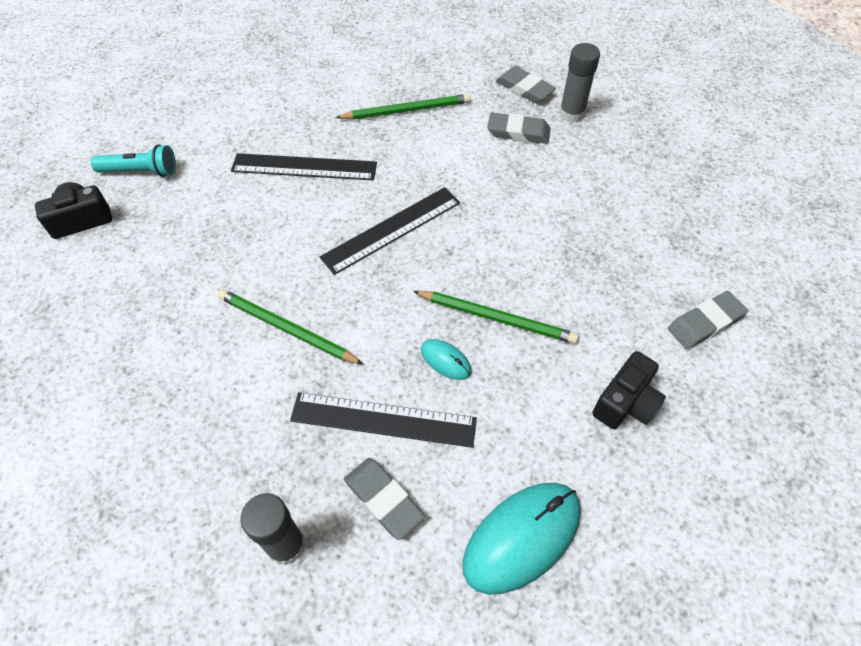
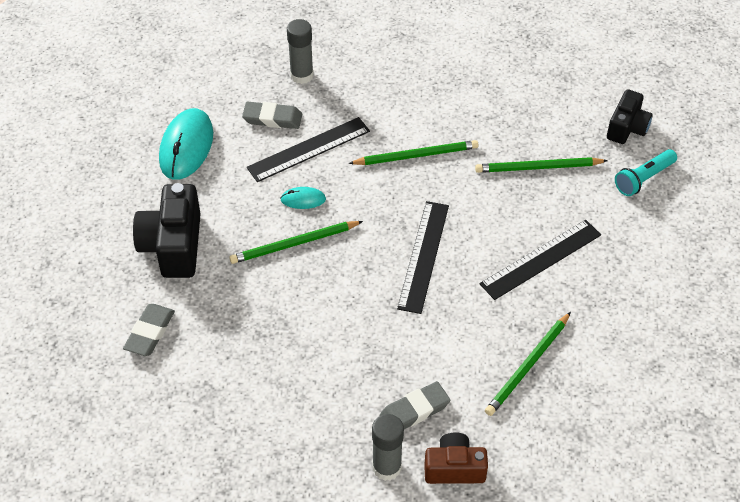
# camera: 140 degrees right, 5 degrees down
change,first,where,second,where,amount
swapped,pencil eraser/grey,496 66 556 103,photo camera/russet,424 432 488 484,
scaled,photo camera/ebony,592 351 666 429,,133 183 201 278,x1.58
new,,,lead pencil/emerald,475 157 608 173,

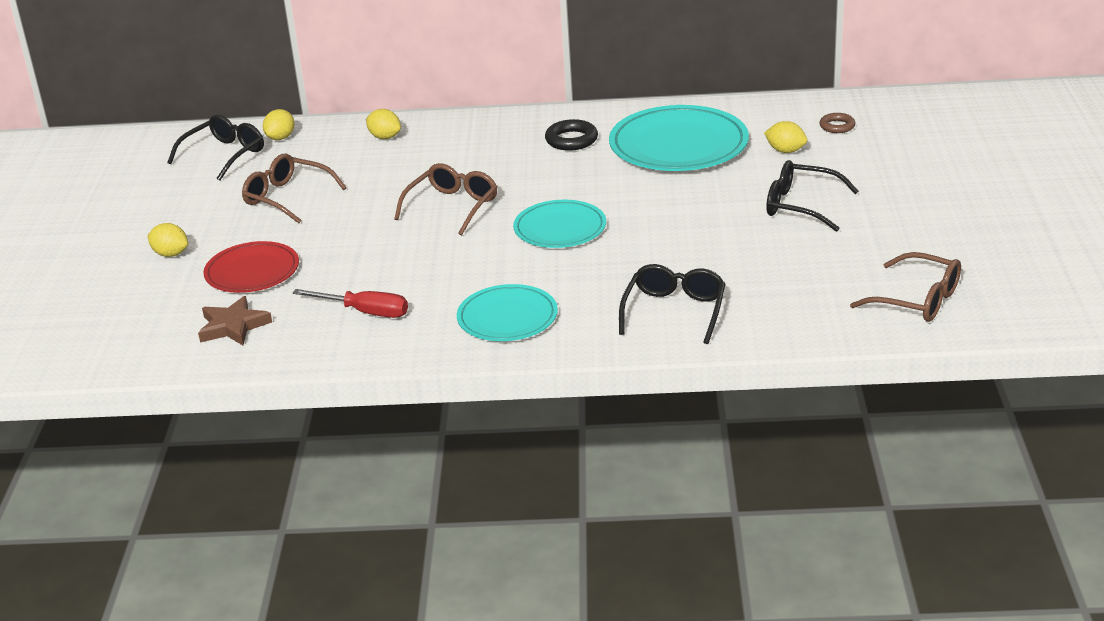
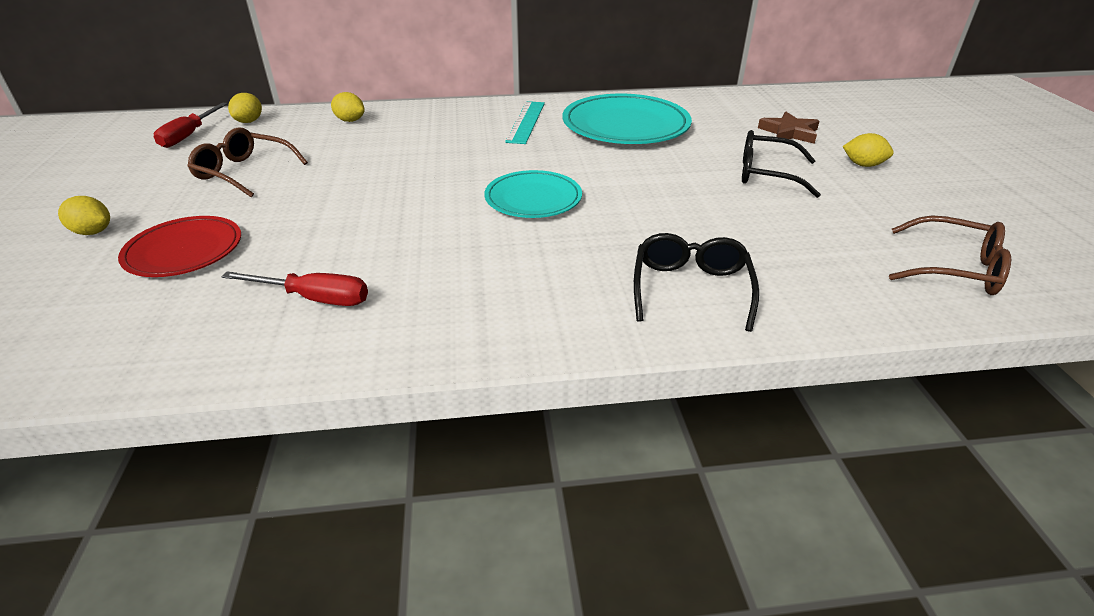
# camera: 10 degrees left, 5 degrees up
change,first,where,second,where,amount
swapped,spectacles/ebony,167 114 264 181,screwdriver/red,154 103 228 148,
shifted,star shape/russet,198 296 272 345,,758 112 820 144,
gone,spectacles/russet,394 163 497 235,,,
gone,flat dish/aqua,457 284 558 341,,,
swapped,hoop/ebony,545 119 598 151,ruler/aqua,505 101 545 144,
shifted,toy lemon/golden,764 121 807 153,,842 133 894 167,
gone,hoop/russet,819 113 855 133,,,

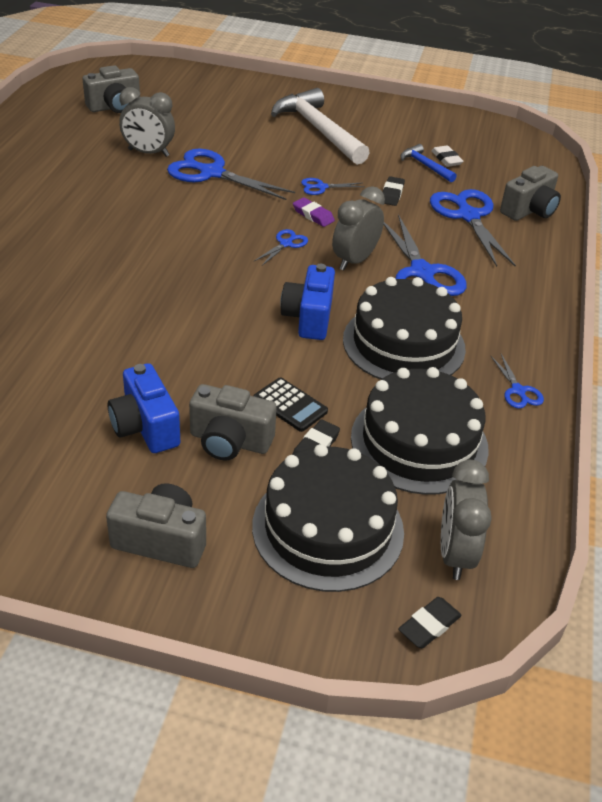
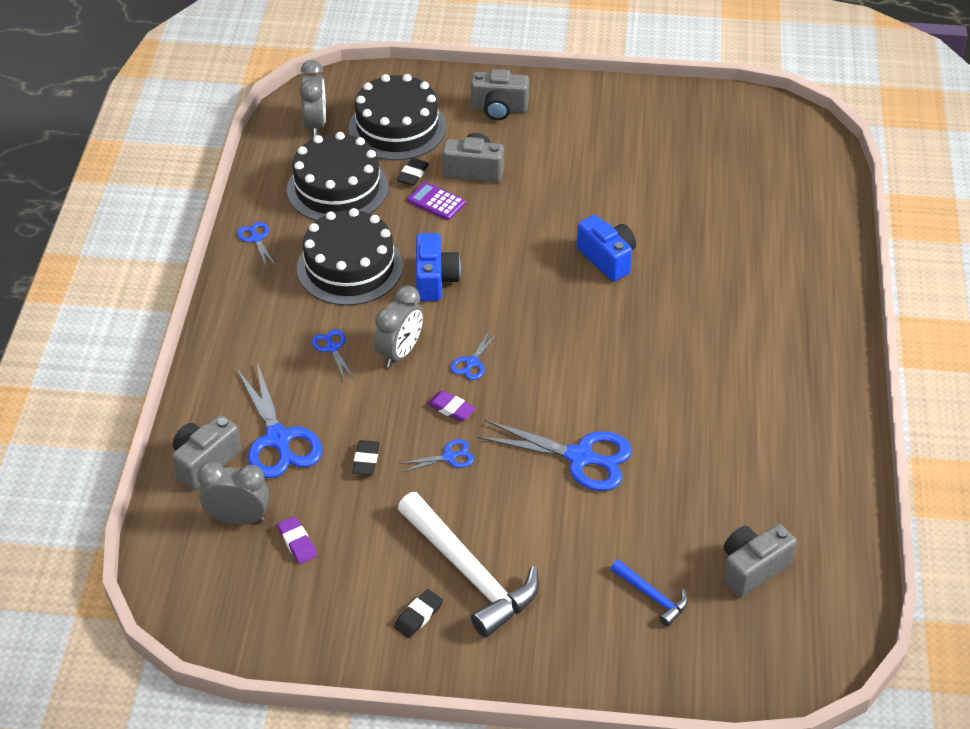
# camera: 175 degrees right, 5 degrees up
change,first,where,second,where,amount
shifted,photo camera/royal blue,107 363 180 453,,577 215 636 281,
shifted,bedside clock/grey,119 87 175 157,,197 461 269 525,
repainted,adding machine/ebony,254 378 328 432,adding machine/purple,407 182 465 220,
scaled,scissors/royal blue,384 214 467 296,,312 330 354 381,x0.48
shifted,pencil eraser/ebony,398 597 462 648,,394 589 443 638,
shifted,hammer/royal blue,400 144 457 182,,611 560 688 626,
repainted,pencil eraser/pure white,431 145 464 167,pencil eraser/purple,277 516 317 564,

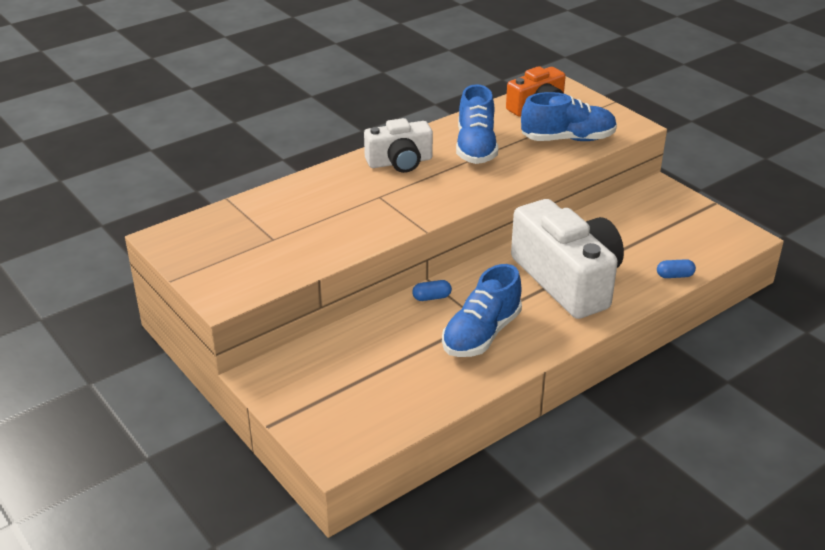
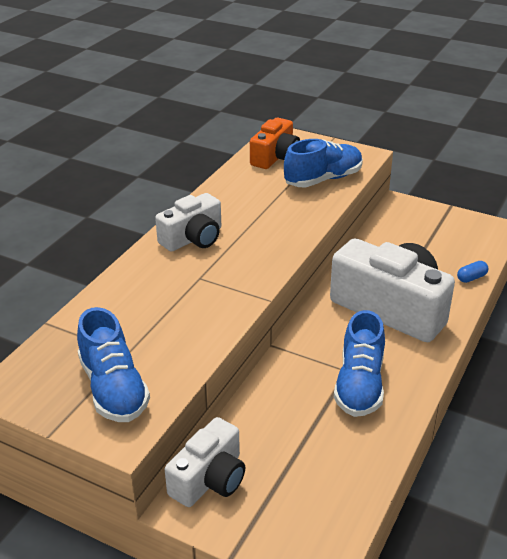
# camera: 25 degrees left, 0 degrees up
change,first,where,second,where,amount
gone,capsule/royal blue,412 280 452 301,,,
shifted,sneaker/royal blue,456 84 498 164,,77 307 150 422,
new,,,photo camera/pure white,165 417 245 507,

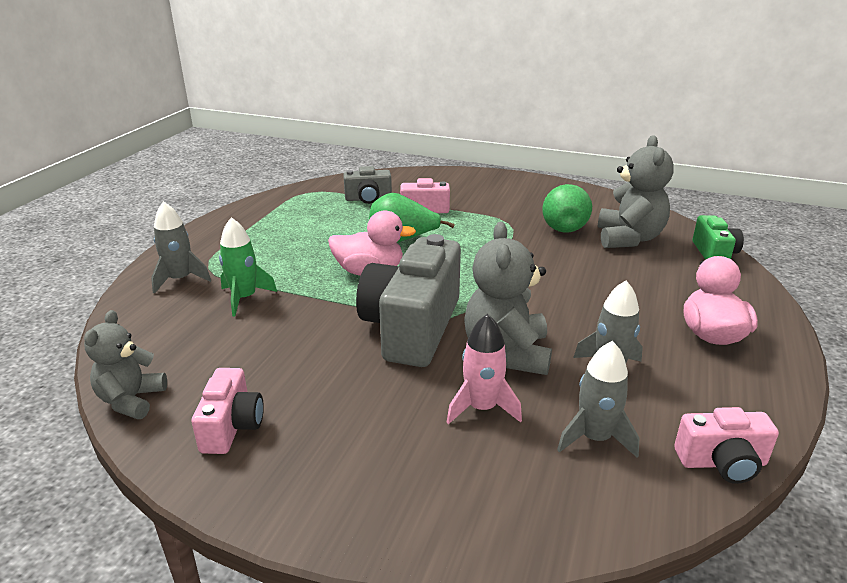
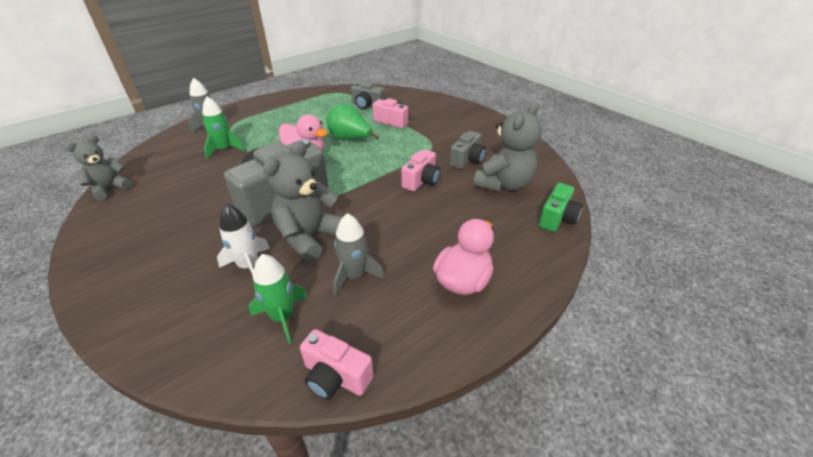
# camera: 30 degrees right, 10 degrees up
change,first,where,second,where,amount
shifted,photo camera/pink,192 368 264 454,,401 149 441 192,
repainted,rocket/pink,447 314 522 425,rocket/pure white,217 204 270 276,
swapped,toy pear/emerald,542 184 592 232,photo camera/grey,450 131 486 169,
repainted,rocket/grey,557 341 639 458,rocket/emerald,249 254 308 343,

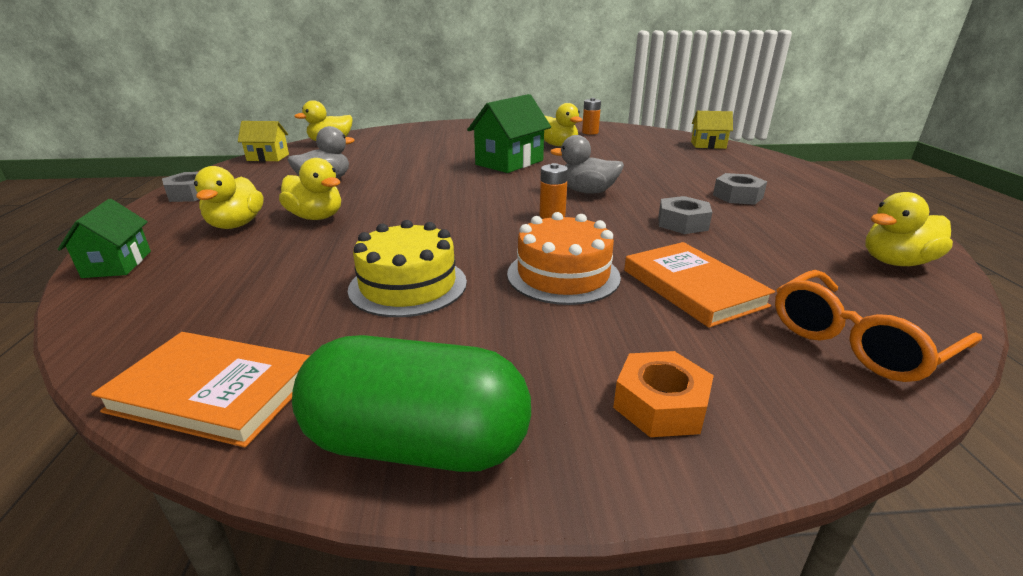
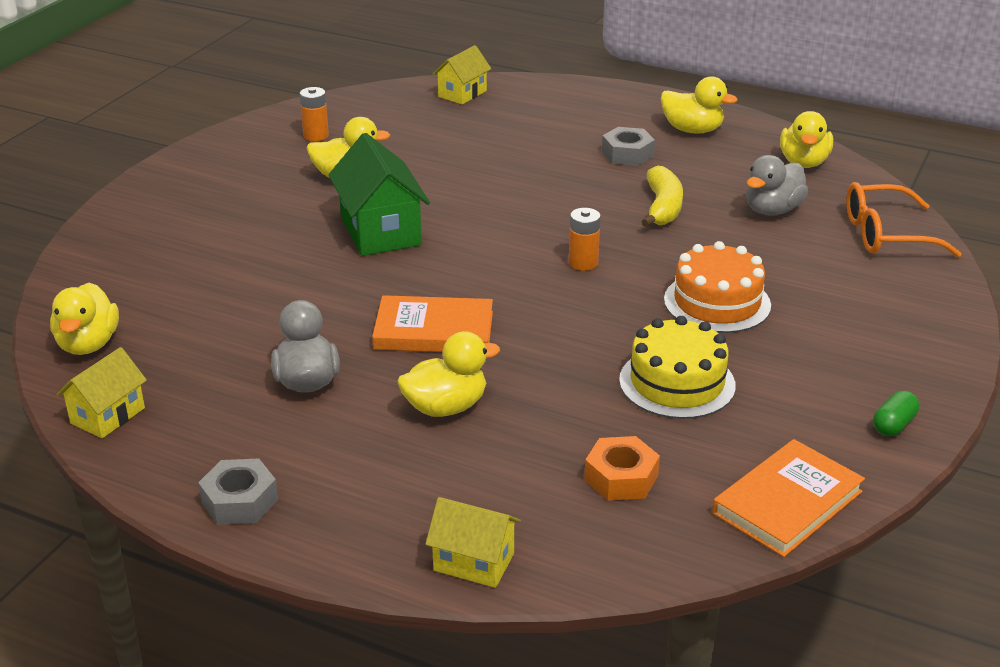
# camera: 60 degrees left, 5 degrees up
change,first,where,second,where,amount
repainted,toy house/emerald,58 199 151 278,toy house/golden,426 497 521 588,
shifted,rubber duck/golden,194 166 264 229,,661 76 737 134,
scaled,capsule/emerald,292 335 531 472,,873 391 919 436,x0.40
shifted,rubber duck/grey,550 135 624 194,,746 155 808 216,
shifted,hexagon nut/orange,613 351 714 437,,584 436 660 501,
shifted,hardback/orange,624 242 775 328,,372 295 493 352,
swapped,hexagon nut/grey,658 196 712 234,banana fruit/golden,641 166 683 227,
rotated,spectacles/orange,775 270 982 382,,846 182 962 257,90 degrees clockwise

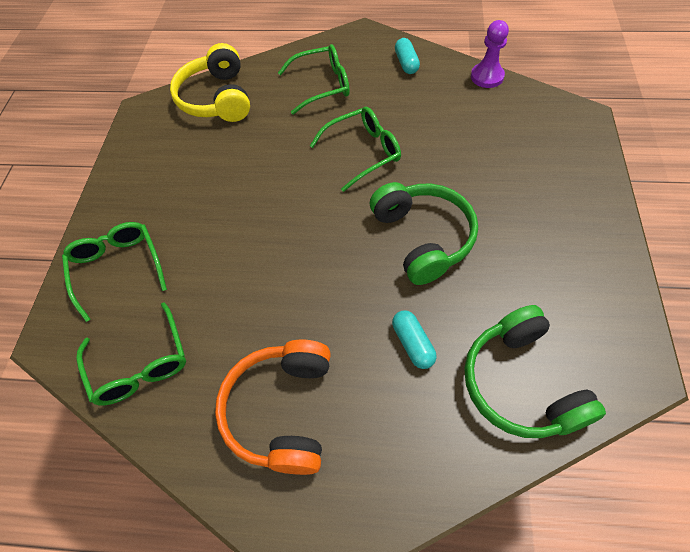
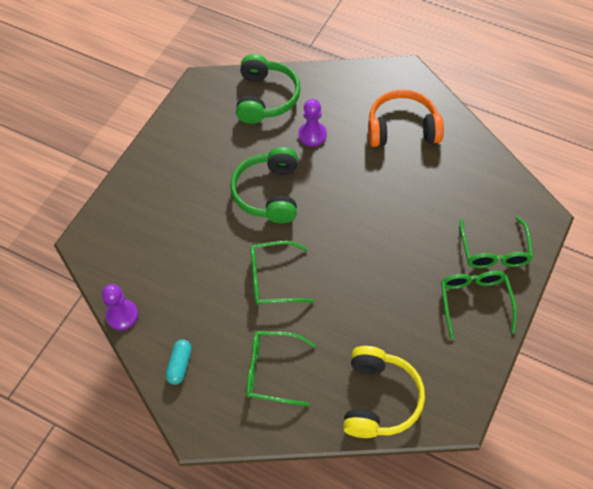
# camera: 160 degrees left, 0 degrees up
change,first,where,second,where,amount
shifted,spectacles/emerald,76 302 186 406,,441 271 517 339,
rotated,headphones/orange,215 340 331 475,,368 90 444 147,120 degrees counterclockwise
swapped,capsule/aqua,392 310 437 369,game pawn/purple,298 99 327 147,

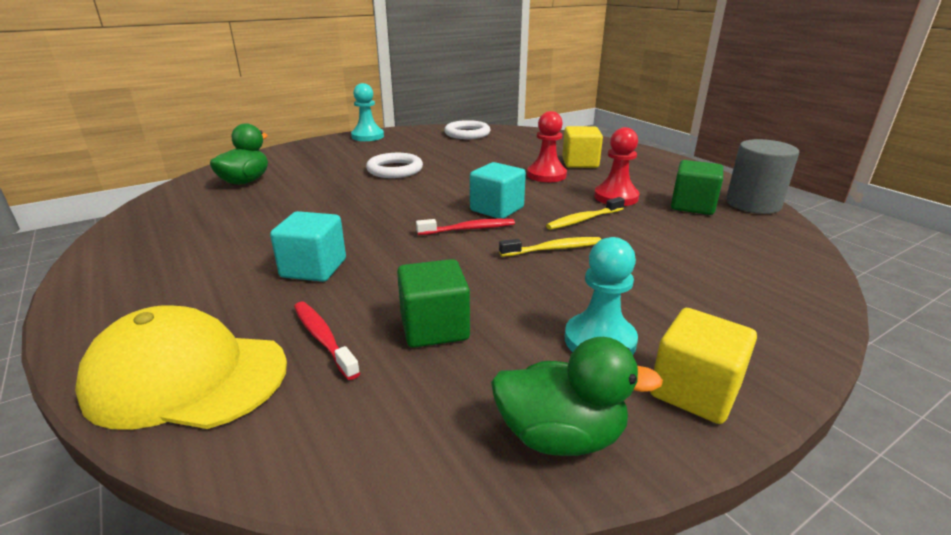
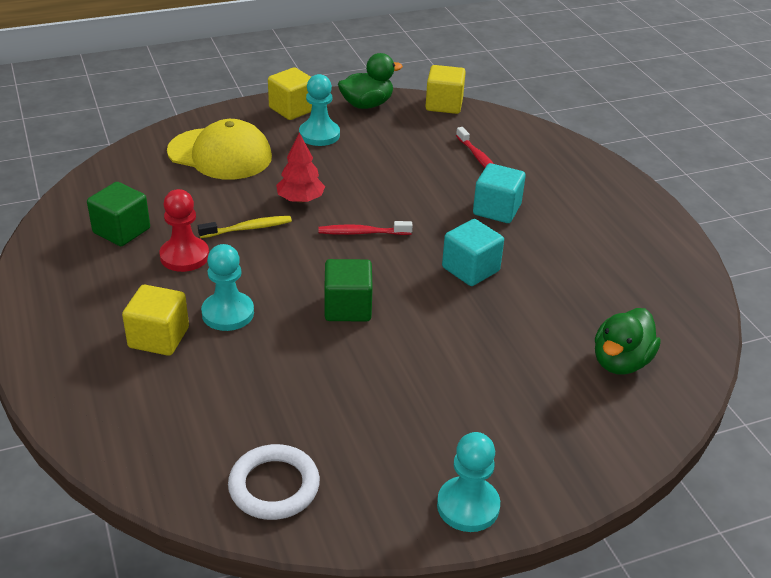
# camera: 170 degrees left, 10 degrees up
change,first,where,second,where,amount
shifted,baseball cap/golden,75 305 287 430,,167 119 272 180,
gone,hoop/pure white,366 153 423 178,,,
shifted,solid cube/emerald,397 259 470 348,,324 259 373 321,
shifted,solid cube/aqua,470 162 526 219,,442 219 504 286,
rotated,rubber duck/emerald,491 337 663 456,,338 53 403 109,135 degrees clockwise
swapped,dental brush/golden,499 237 601 257,tree/red,276 133 325 203,
repainted,game pawn/red,527 111 567 182,game pawn/aqua,201 244 254 331,
gone,cylinder/grey,726 139 799 214,,,
new,,,solid cube/golden,425 65 466 114,

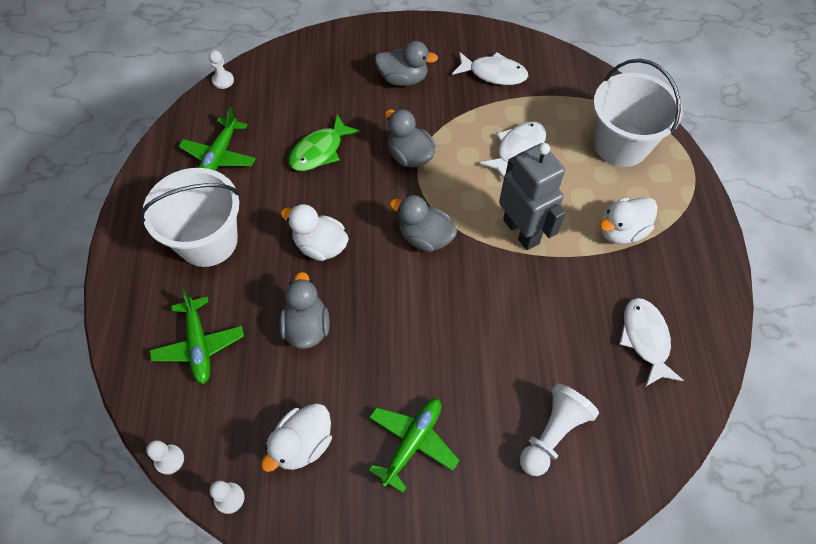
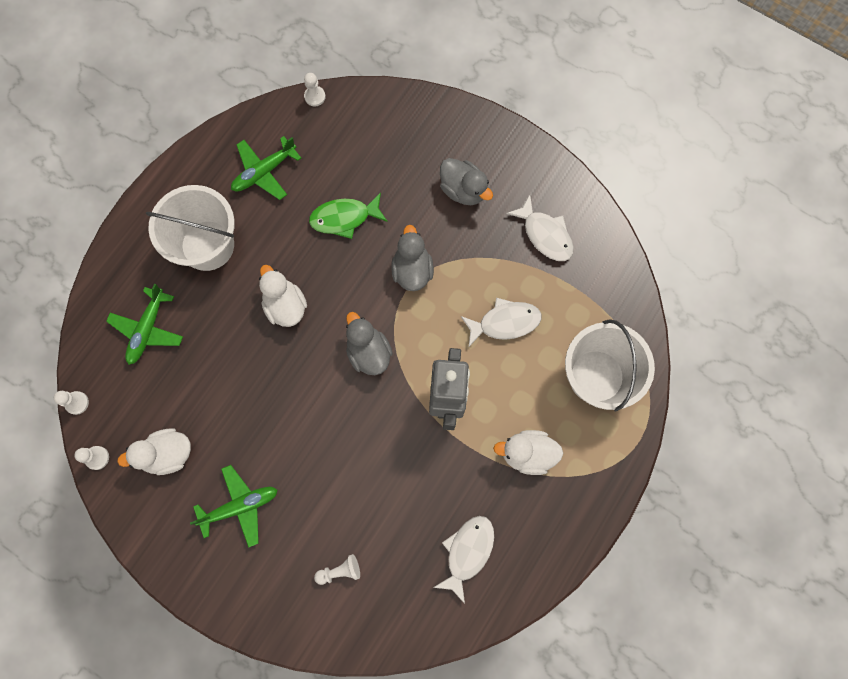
# camera: 35 degrees right, 15 degrees up
change,first,where,second,where,amount
gone,rubber duck/grey,279 272 330 349,,,
scaled,game pawn/pure white,520 383 599 476,,314 554 360 585,x0.57

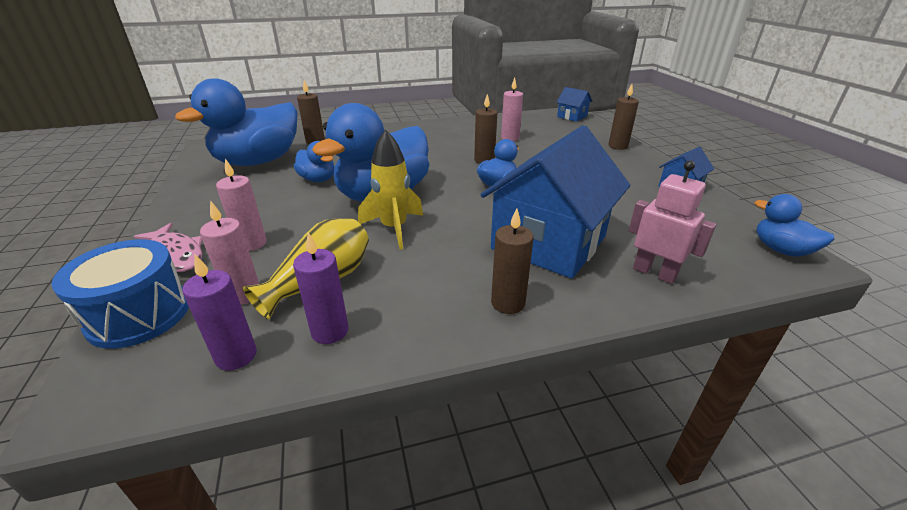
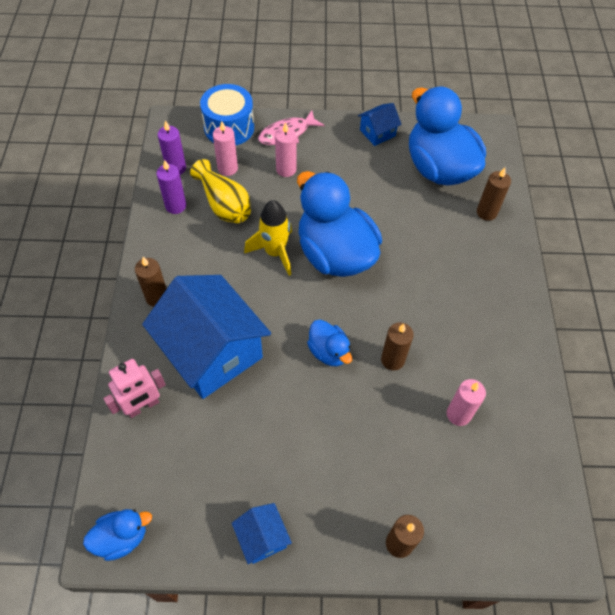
# camera: 105 degrees right, 25 degrees up
change,first,where,second,where,amount
gone,rubber duck/royal blue,294 141 334 182,,,
shifted,toy house/royal blue,556 87 592 122,,358 103 402 146,

